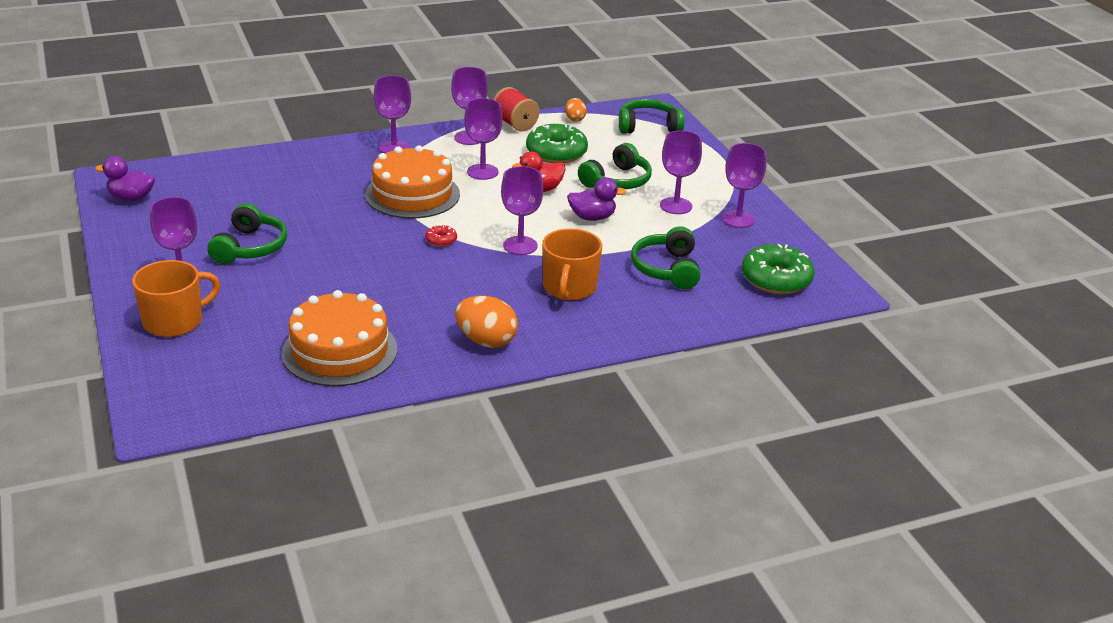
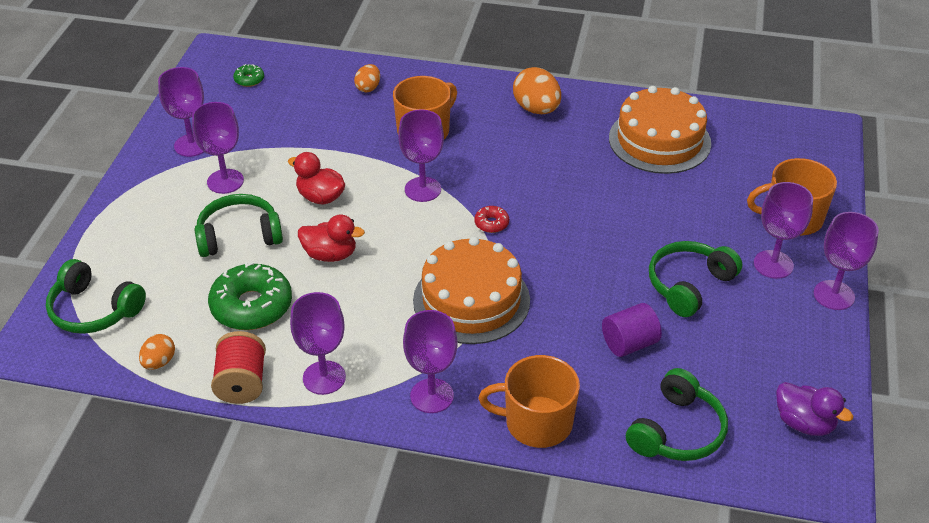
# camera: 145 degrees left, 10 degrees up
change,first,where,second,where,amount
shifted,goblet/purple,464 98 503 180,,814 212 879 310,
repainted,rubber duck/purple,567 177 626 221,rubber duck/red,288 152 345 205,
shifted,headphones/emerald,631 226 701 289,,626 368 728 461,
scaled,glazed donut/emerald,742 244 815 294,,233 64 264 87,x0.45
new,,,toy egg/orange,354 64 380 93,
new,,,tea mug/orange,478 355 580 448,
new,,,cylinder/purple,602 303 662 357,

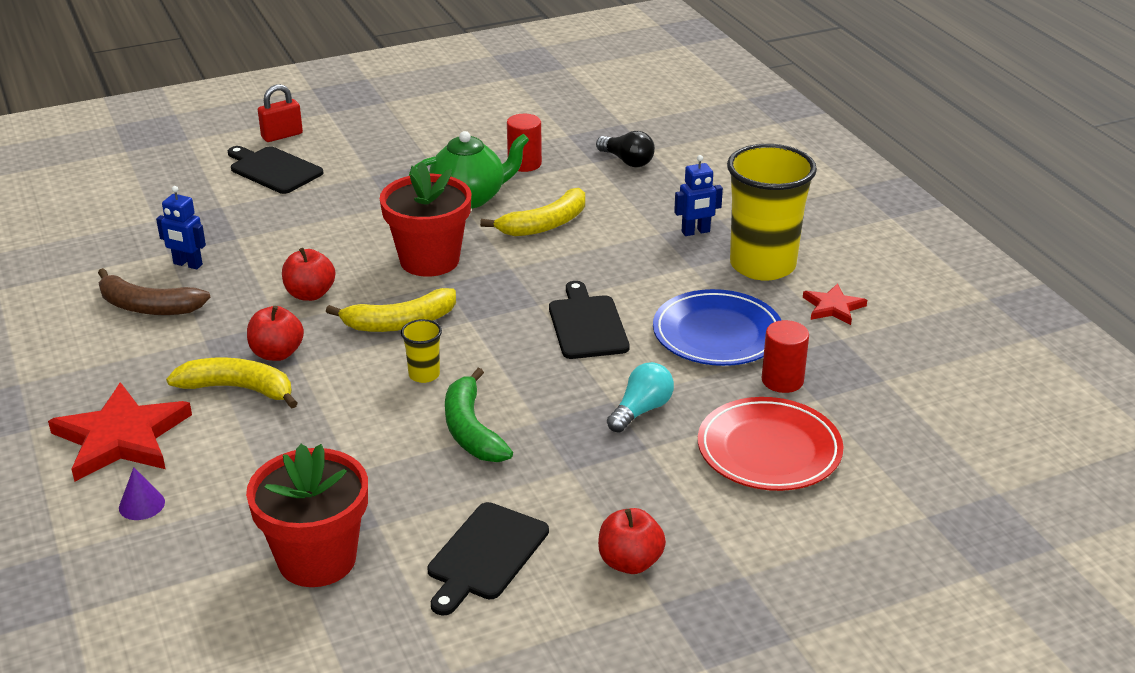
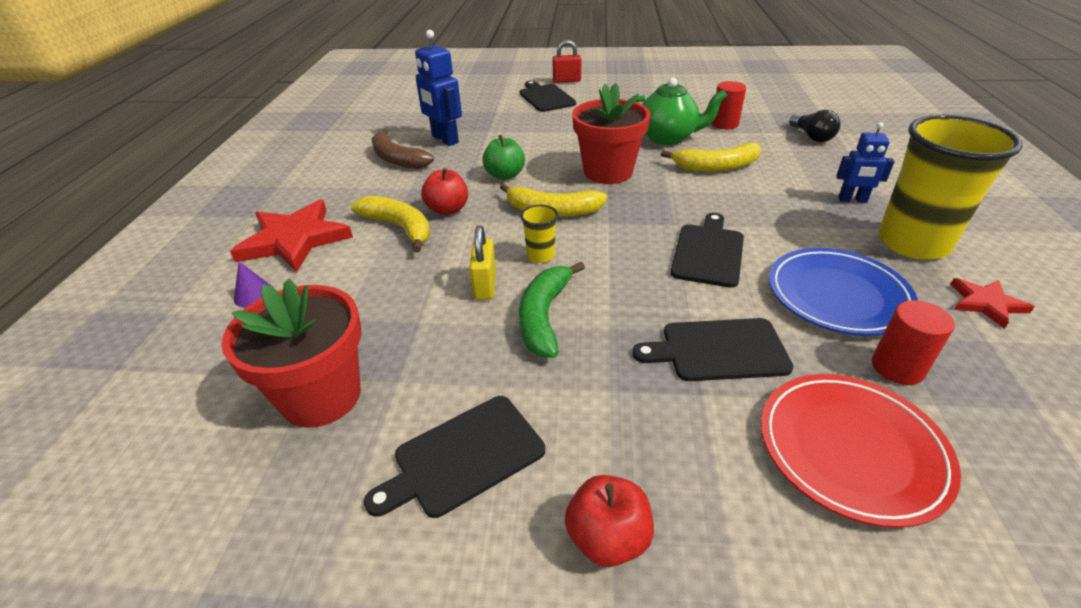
# camera: 30 degrees right, 5 degrees up
change,first,where,second,where,amount
scaled,toy robot/royal blue,156 186 206 269,,415 30 462 146,x1.59
repainted,toy apple/red,282 248 335 301,toy apple/emerald,482 135 525 180,
swapped,bulb/aqua,607 362 674 433,chopping board/ebony,633 318 793 381,
new,,,small lock/golden,469 225 496 300,

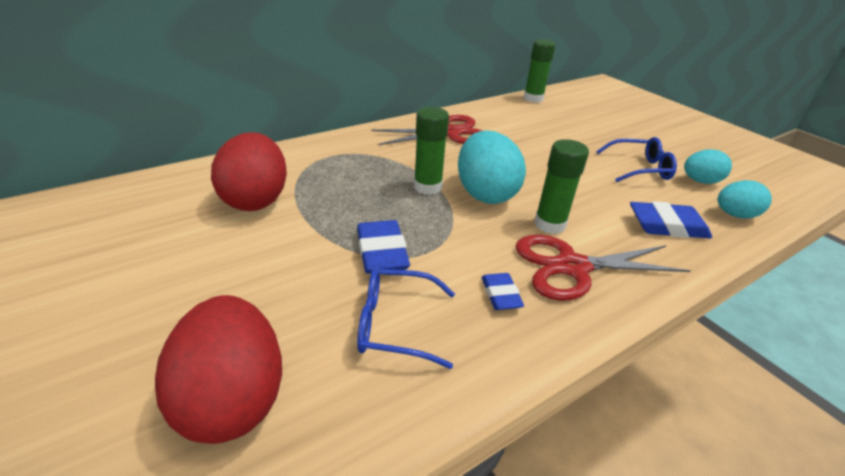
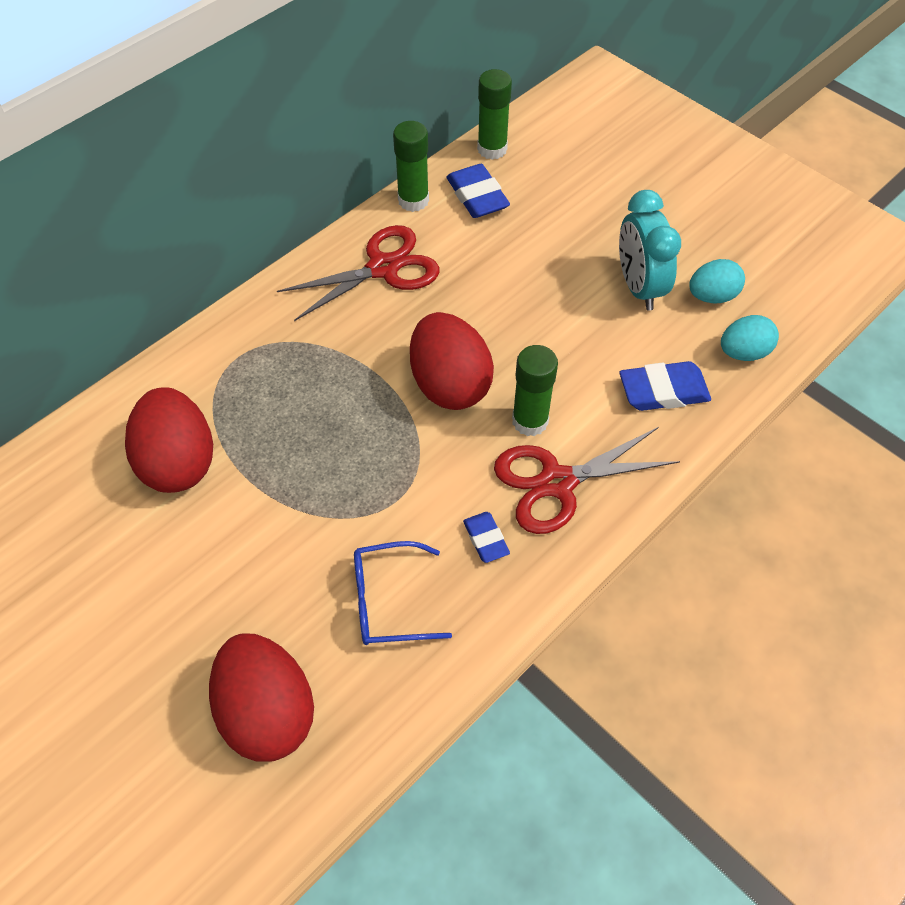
# camera: 10 degrees left, 20 degrees up
change,first,where,second,where,amount
shifted,pencil eraser/royal blue,357 220 410 274,,446 164 510 218,
shifted,glue stick/emerald,414 107 449 195,,393 121 429 212,
repainted,toy egg/aqua,458 131 526 204,toy egg/red,410 312 494 410,
swapped,spectacles/royal blue,596 137 677 182,bedside clock/aqua,619 190 681 310,

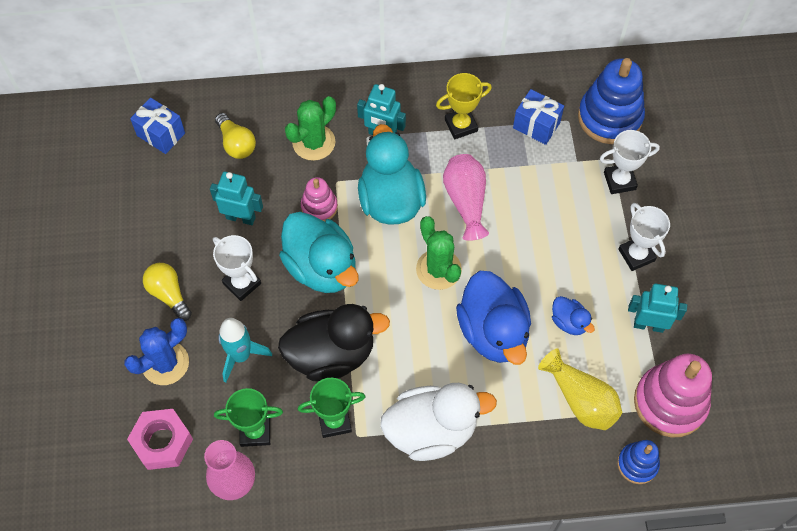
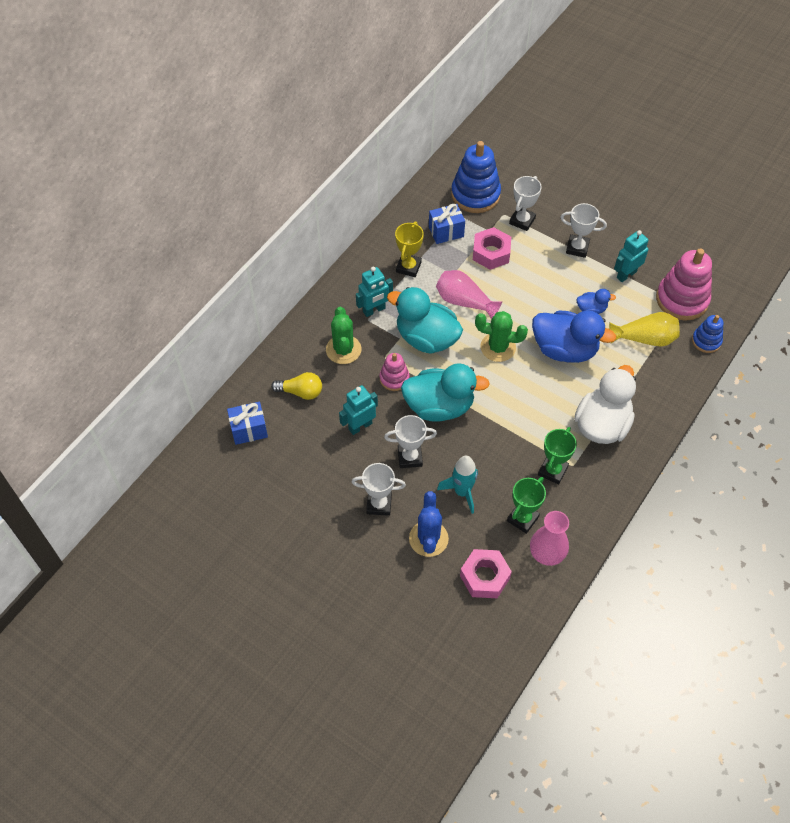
# camera: 50 degrees left, 5 degrees down
change,first,where,second,where,amount
swapped,bulb/golden,143 263 192 321,trophy/pure white,351 463 406 516,
gone,rubber duck/ebony,278 304 390 381,,,
new,,,hexagon nut/pink,473 227 511 270,

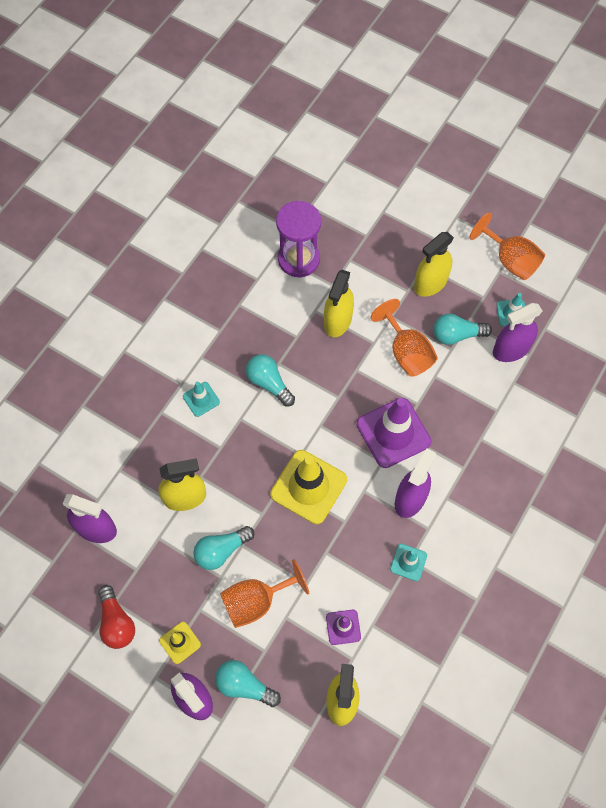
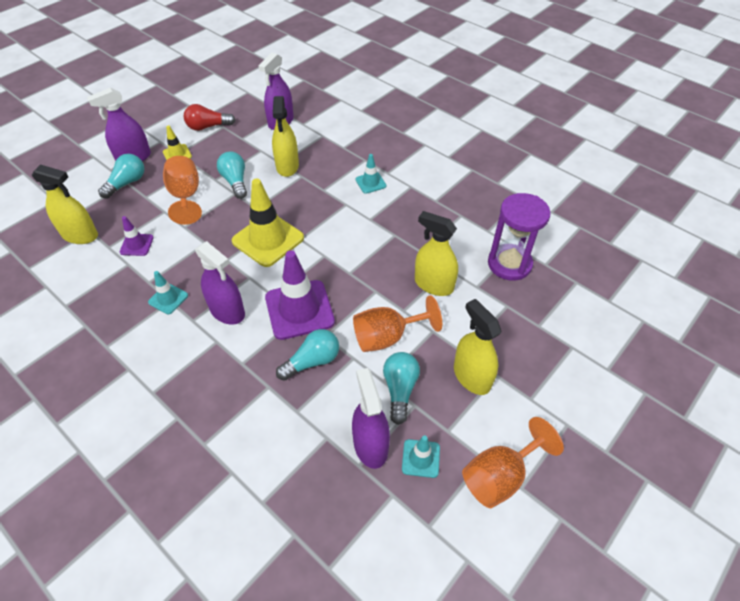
# camera: 100 degrees right, 15 degrees down
change,first,where,second,where,amount
shifted,bulb/aqua,246 354 295 407,,276 329 339 381,

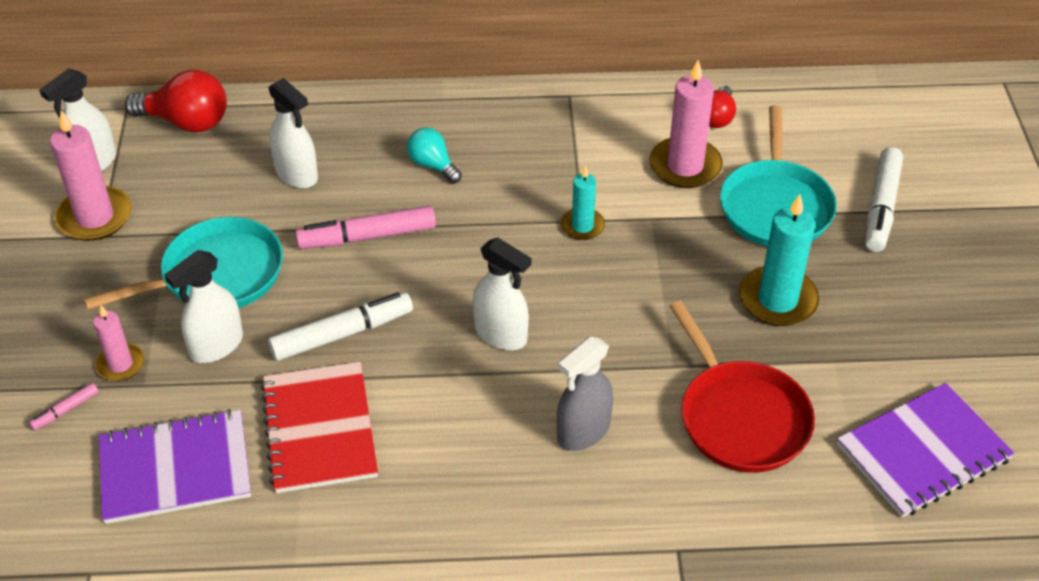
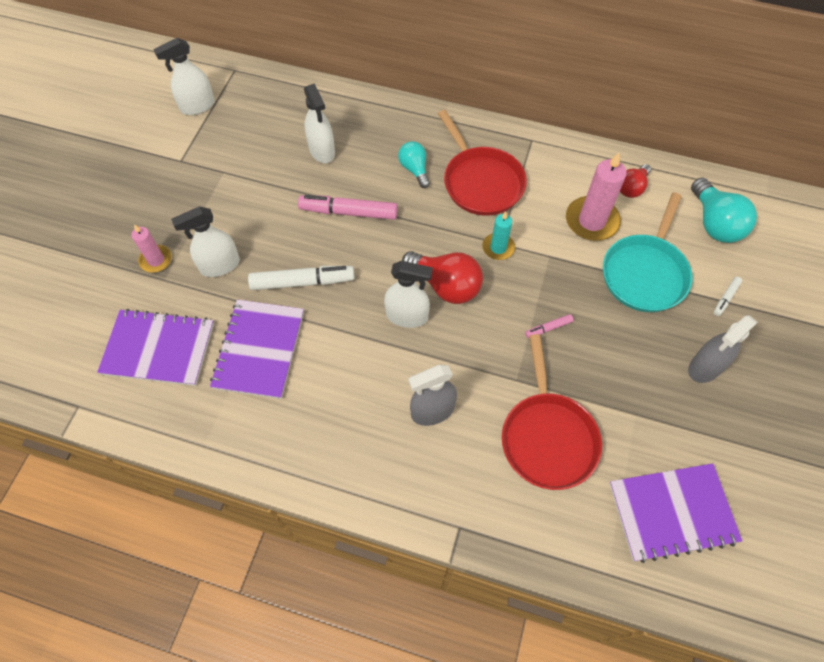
# camera: 20 degrees right, 15 degrees up
change,first,where,second,where,amount
shifted,marker/pink,29 383 99 431,,525 314 573 338,
gone,candle/pink,50 111 132 241,,,
gone,pan/aqua,83 217 283 310,,,
shifted,bulb/red,125 70 227 133,,402 251 483 304,
repainted,notepad/red,260 362 378 493,notepad/purple,210 300 304 399,
rotated,spray bottle/pure white,472 237 532 350,,384 261 433 328,45 degrees counterclockwise
gone,candle/aqua,739 194 819 326,,,
scaled,marker/pure white,865 147 903 252,,714 277 742 316,x0.47
new,,,pan/red,438 110 527 216,
new,,,spray bottle/grey,688 315 758 383,
new,,,bulb/aqua,691 178 757 243,

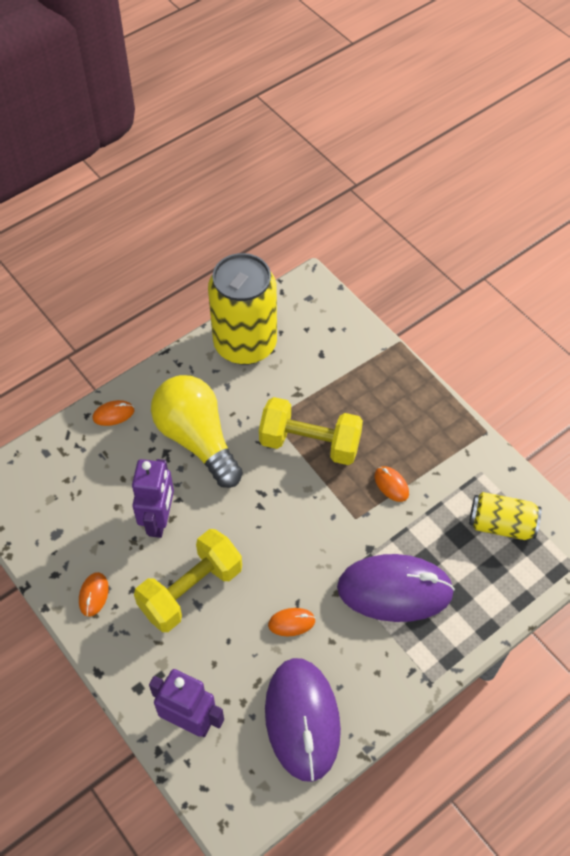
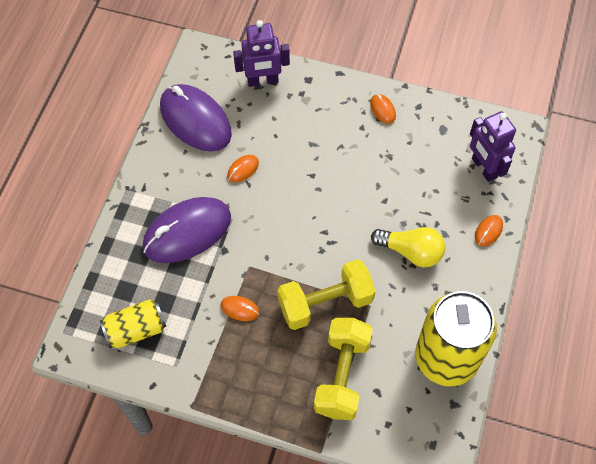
# camera: 145 degrees right, 5 degrees up
change,first,where,second,where,amount
shifted,toy robot/purple,132 459 174 538,,470 111 516 182,
shifted,free weight/golden,134 529 242 632,,314 318 373 420,
scaled,bulb/golden,151 375 243 488,,371 227 445 267,x0.66

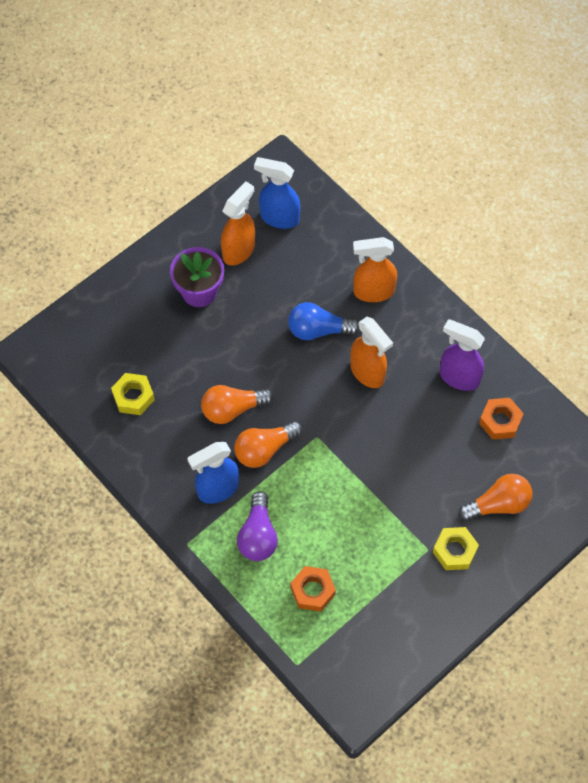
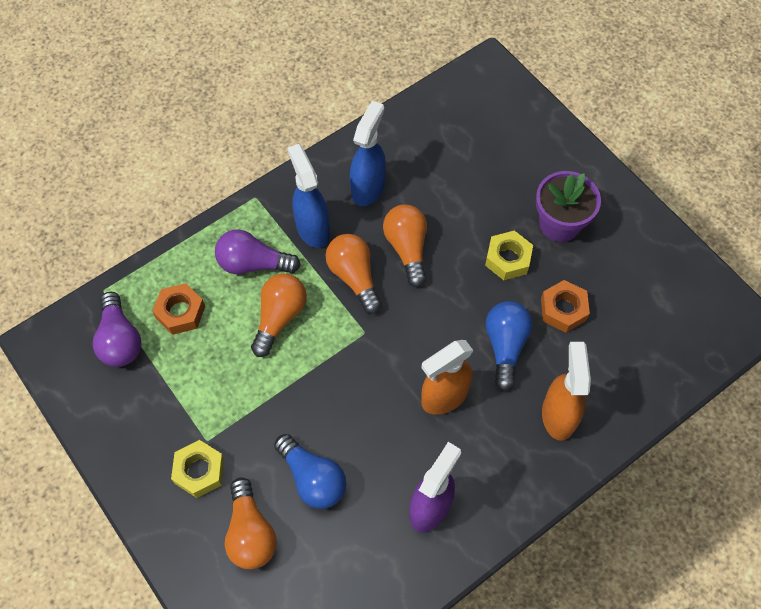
# camera: 95 degrees right, 0 degrees up
change,first,where,second,where,amount
shifted,hexagon nut/golden,111 373 155 415,,485 230 533 280,
gone,spray bottle/orange,221 182 255 266,,,
shifted,spray bottle/royal blue,254 157 300 229,,350 101 386 206,
shifted,hexagon nut/orange,479 398 524 440,,541 280 590 333,
new,,,bulb/purple,93 292 141 367,
new,,,bulb/orange,251 274 307 357,
new,,,bulb/royal blue,274 434 346 509,

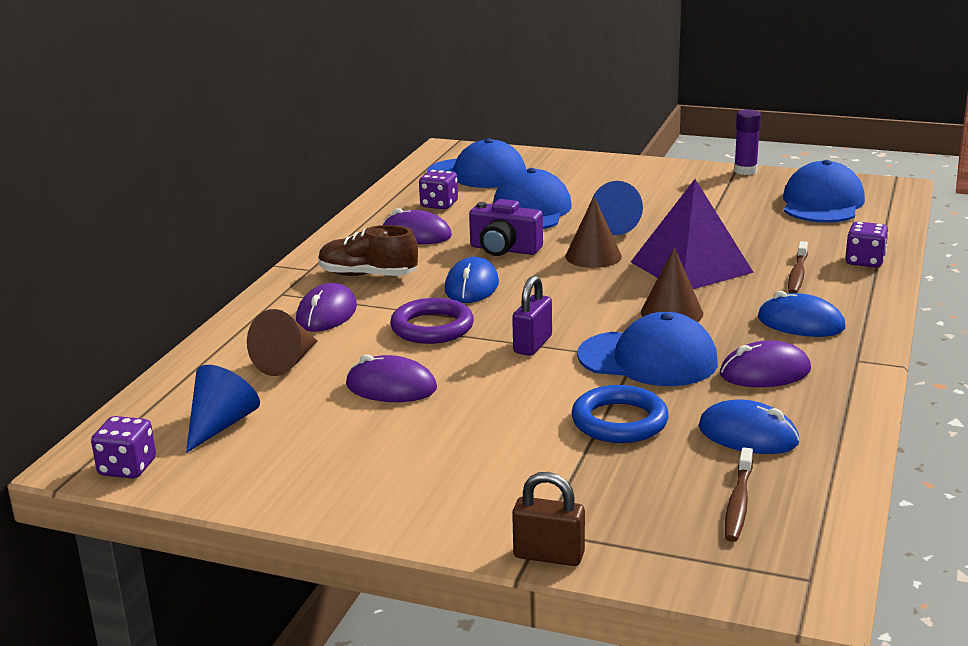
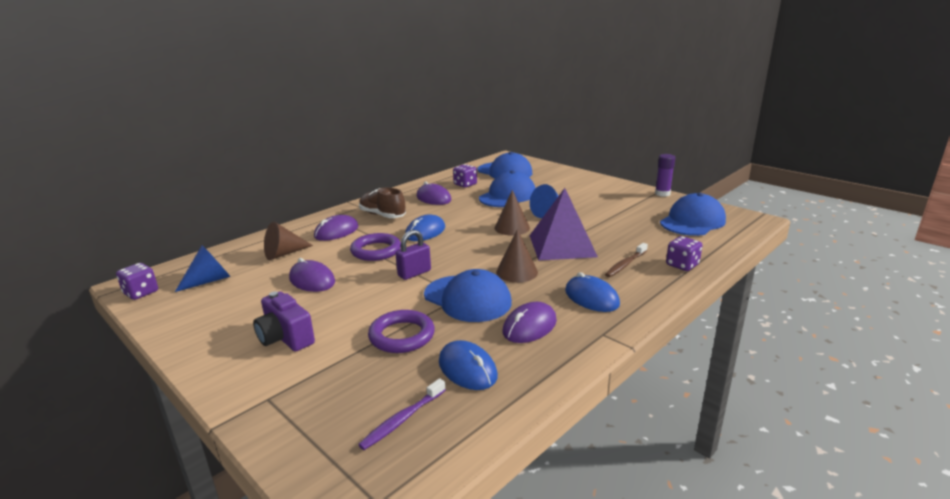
# camera: 25 degrees right, 0 degrees up
change,first,where,second,where,amount
shifted,photo camera/purple,469 199 543 256,,253 291 315 351,
gone,small lock/russet,512 472 585 566,,,
repainted,hoop/royal blue,571 385 669 443,hoop/purple,368 310 435 353,
rotated,PC mouse/purple,720 340 811 387,,503 302 557 343,60 degrees counterclockwise
repainted,dental brush/russet,725 447 753 542,dental brush/purple,358 378 446 450,

